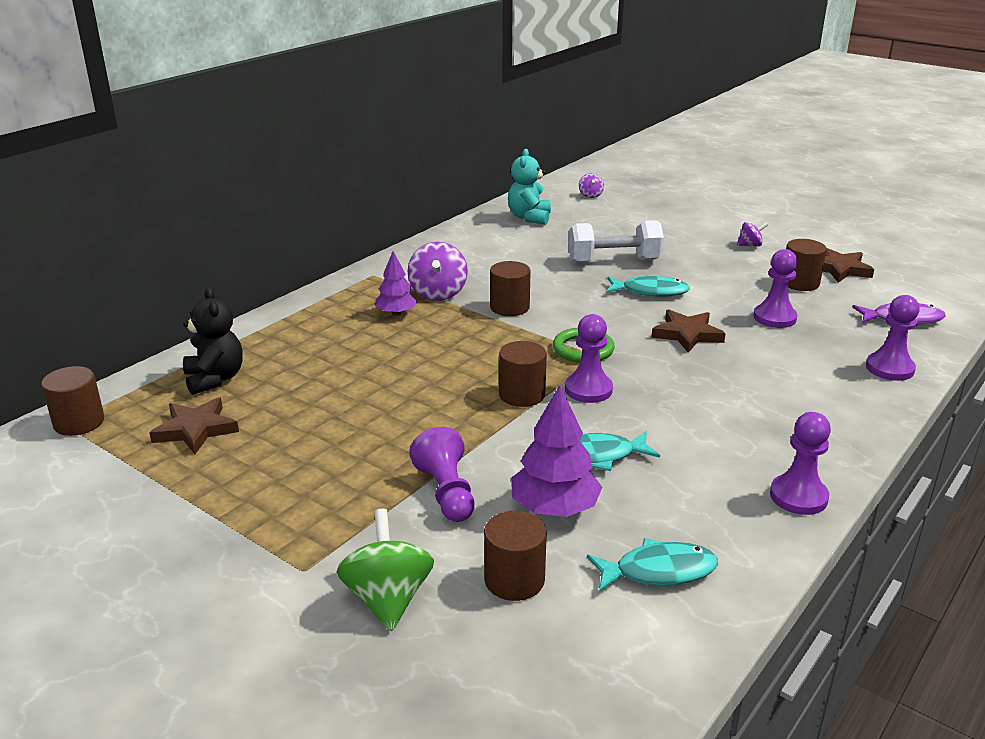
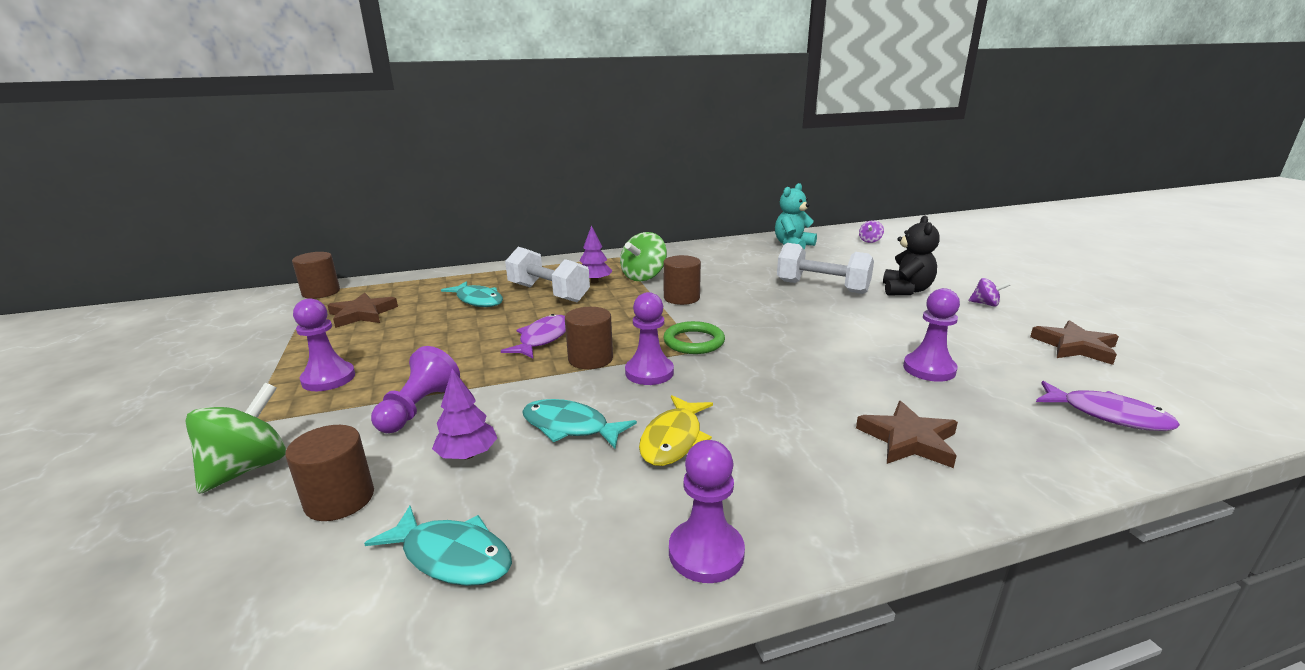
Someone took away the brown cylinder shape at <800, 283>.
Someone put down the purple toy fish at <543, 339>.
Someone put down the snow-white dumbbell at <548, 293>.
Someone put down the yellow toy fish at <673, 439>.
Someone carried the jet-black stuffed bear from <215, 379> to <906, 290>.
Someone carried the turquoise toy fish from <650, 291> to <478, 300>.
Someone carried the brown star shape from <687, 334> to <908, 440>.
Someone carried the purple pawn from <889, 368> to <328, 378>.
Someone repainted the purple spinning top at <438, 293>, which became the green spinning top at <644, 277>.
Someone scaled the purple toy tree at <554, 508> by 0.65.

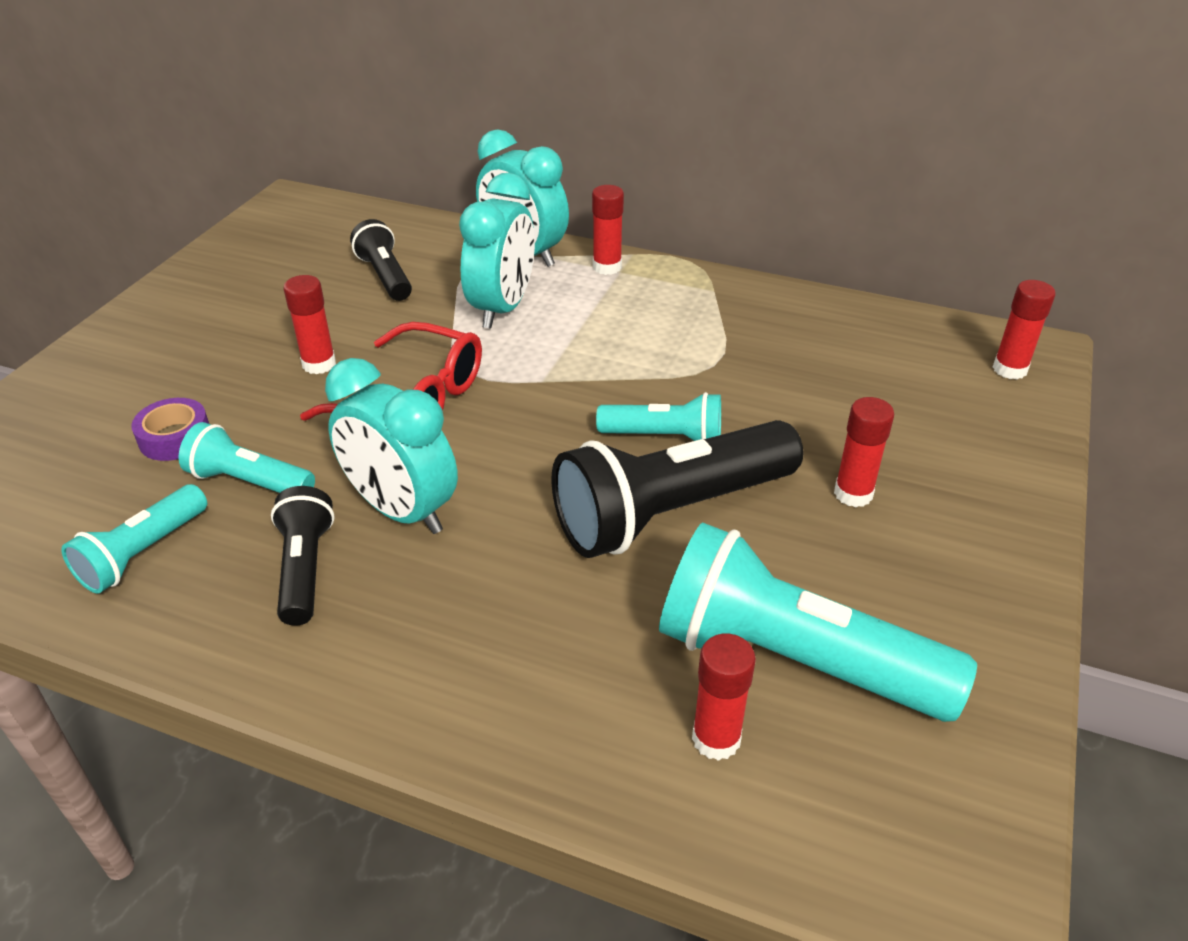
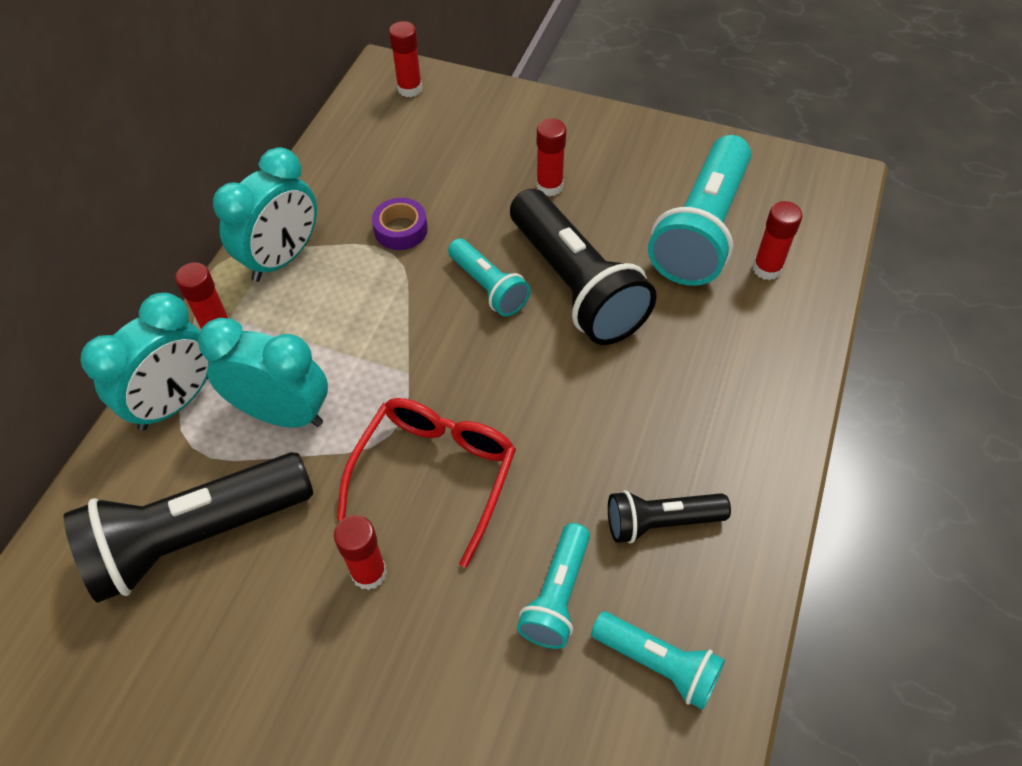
Someone carried the purple tape from <175, 437> to <401, 230>.
Someone carried the turquoise alarm clock from <402, 511> to <282, 258>.
Someone rotated the turquoise torch at <665, 437> by 135 degrees clockwise.
Someone scaled the jet-black torch at <385, 276> by 1.87.

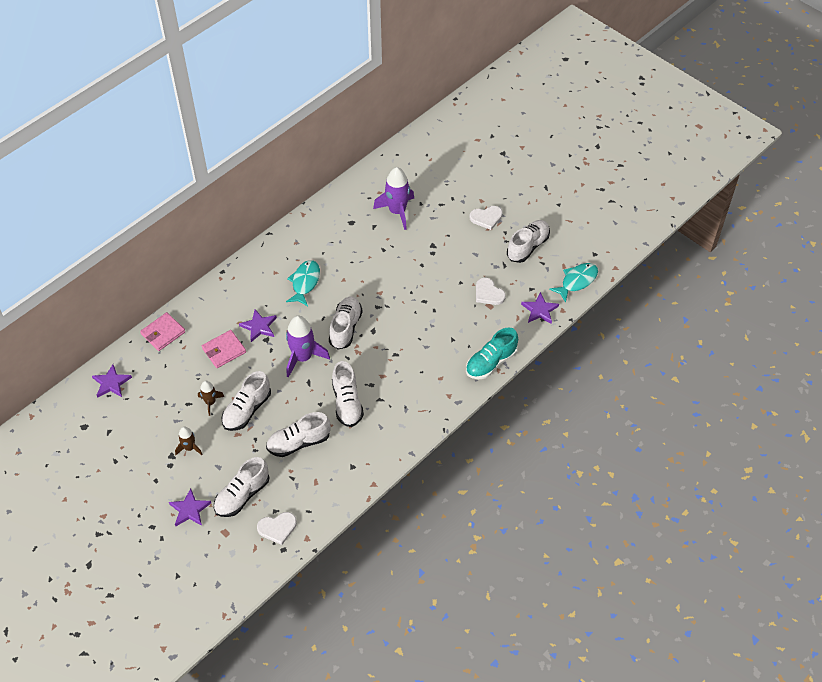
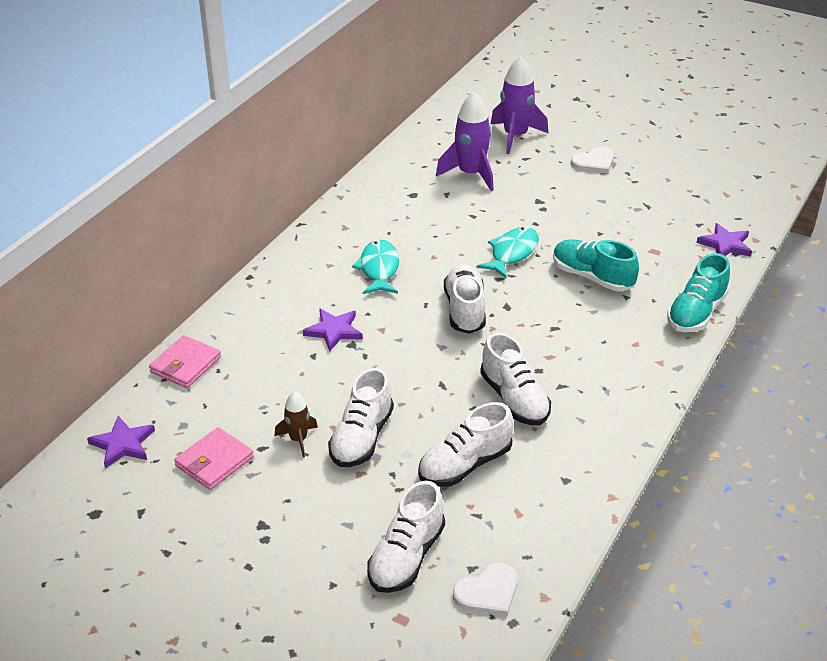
Someone took away the purple star shape at <190, 509>.
Someone took away the brown spaceship at <189, 448>.
Someone took away the snow-white love heart at <488, 293>.
Someone took away the snow-white shoe at <528, 247>.
Someone put down the turquoise shoe at <592, 277>.
Someone carried the pink wallet from <224, 350> to <214, 461>.
Someone carried the purple spaceship from <303, 357> to <515, 136>.
Someone carried the turquoise toy fish from <577, 281> to <512, 253>.

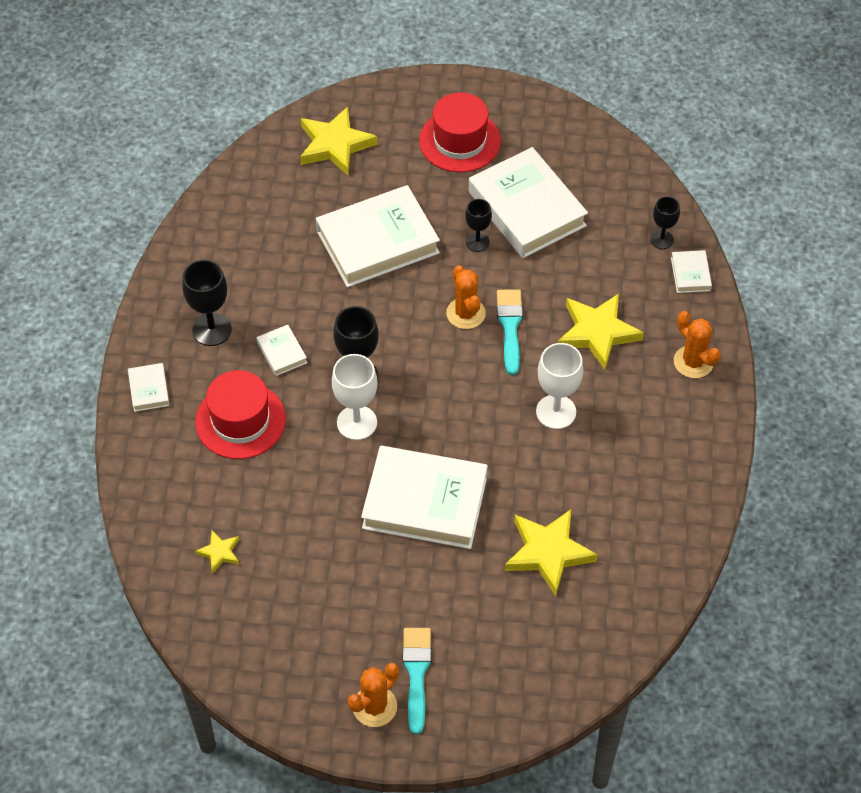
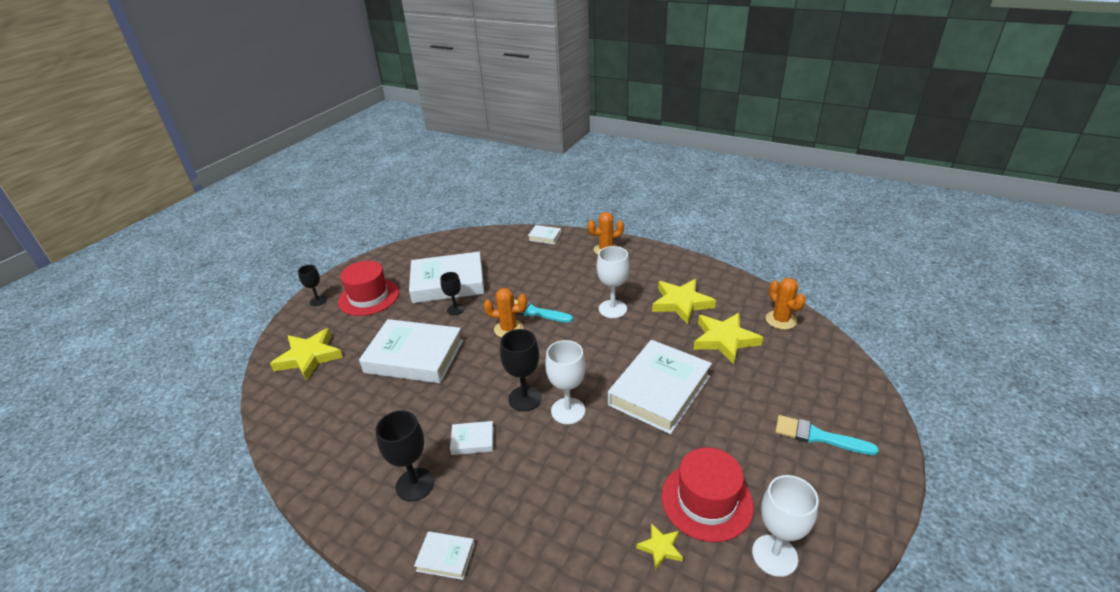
Someone put down the snow-white wine glass at <774, 555>.
Someone carried the red hat from <240, 420> to <706, 501>.
Someone carried the orange-coloured prickly plant from <374, 706> to <781, 320>.
Someone carried the yellow star shape from <597, 333> to <681, 303>.
Someone carried the jet-black wine glass from <661, 239> to <318, 301>.
Someone rotated the snow-white hardcover at <377, 242> by 75 degrees counterclockwise.

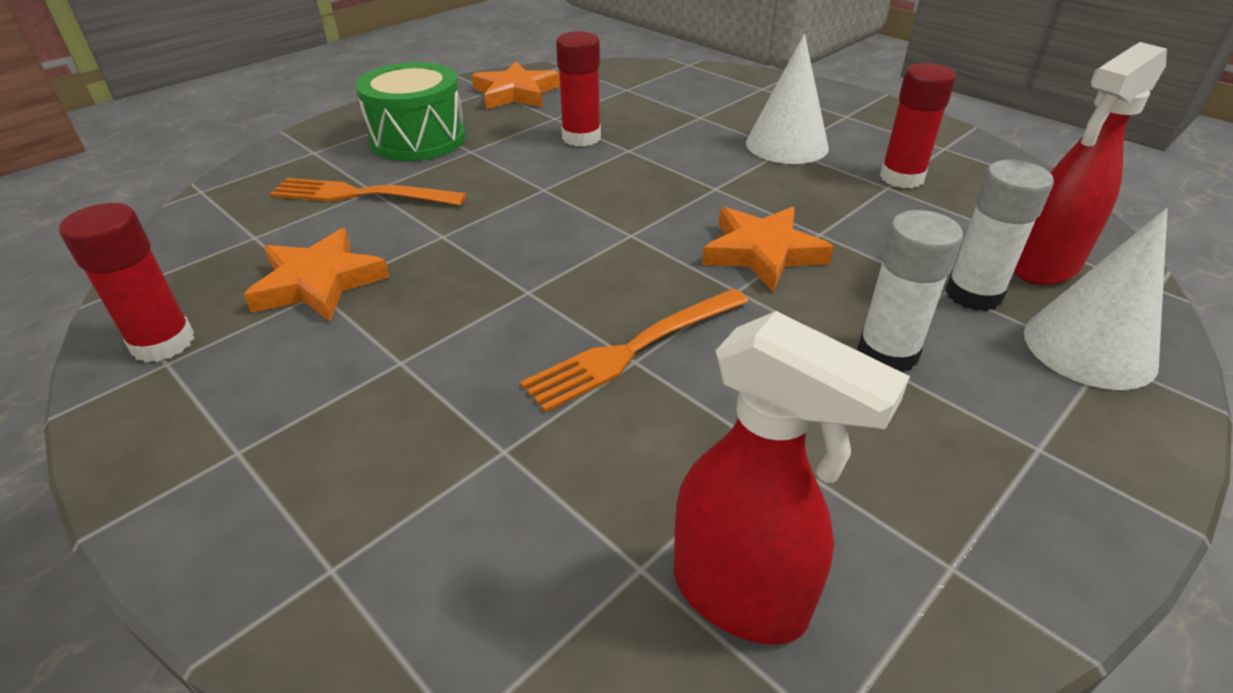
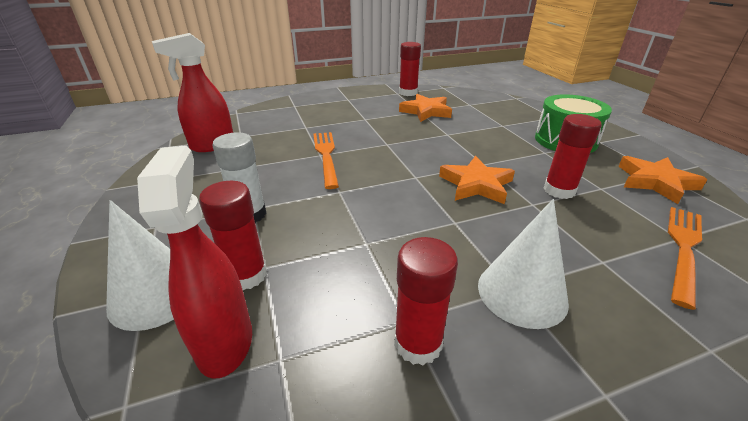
Someone carried the orange-coloured dinner fork from <359, 194> to <683, 248>.
Someone carried the orange-coloured star shape from <762, 253> to <476, 184>.
Someone repainted the snow-white glue stick at <973, 294>, which became the red glue stick at <246, 275>.

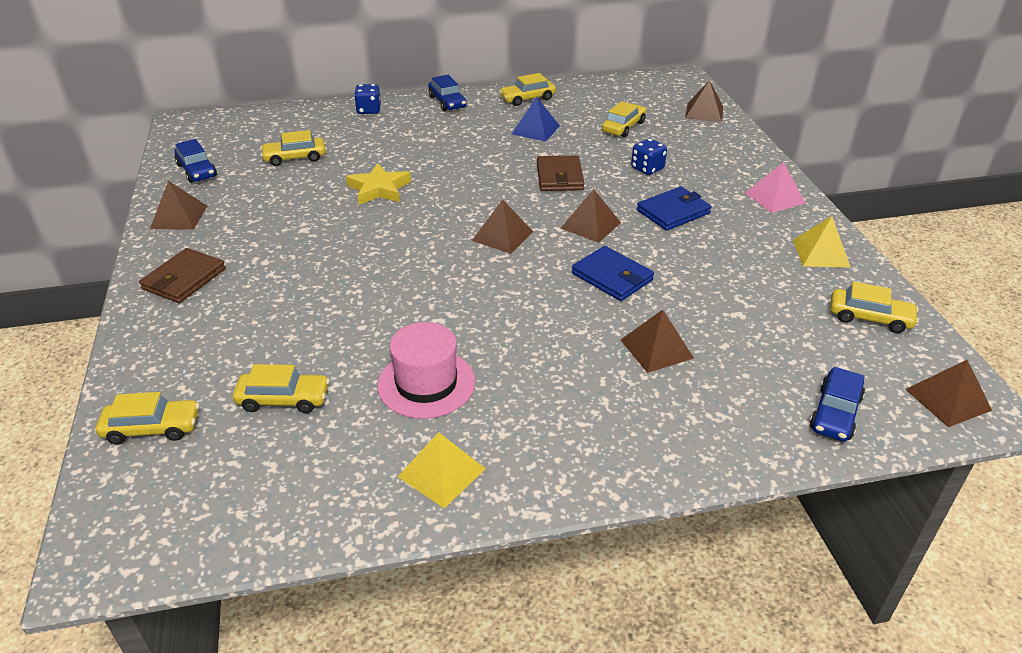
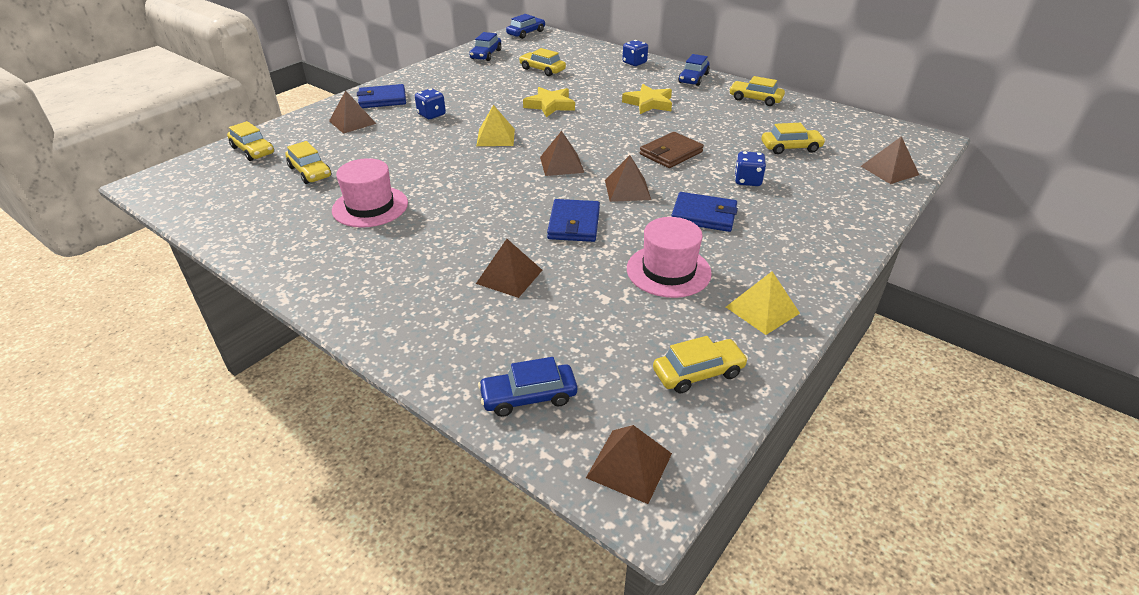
Someone took away the blue pyramid shape at <535, 130>.
Someone took away the pink pyramid shape at <775, 197>.
Someone put down the blue dice at <431, 115>.
Someone put down the blue toy car at <526, 33>.
Someone put down the yellow star shape at <649, 103>.
Someone put down the pink hat at <668, 271>.
Someone carried the brown pyramid shape from <179, 217> to <352, 122>.
Someone carried the yellow pyramid shape from <441, 472> to <495, 137>.
Someone repainted the brown wallet at <184, 279>, which became the blue wallet at <382, 99>.
Someone rotated the yellow toy car at <869, 318> by 90 degrees counterclockwise.

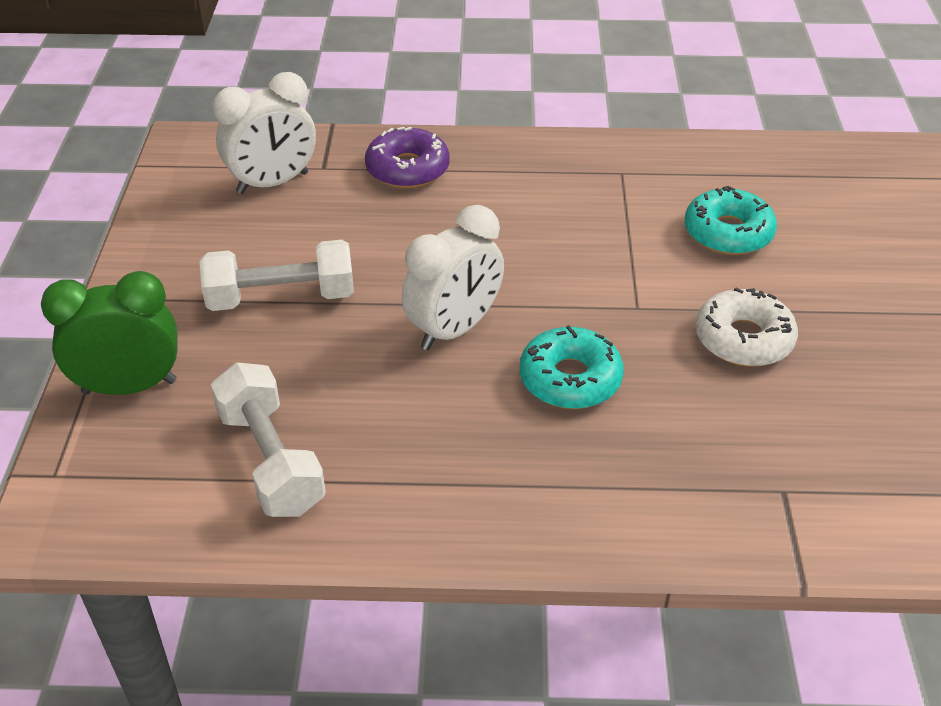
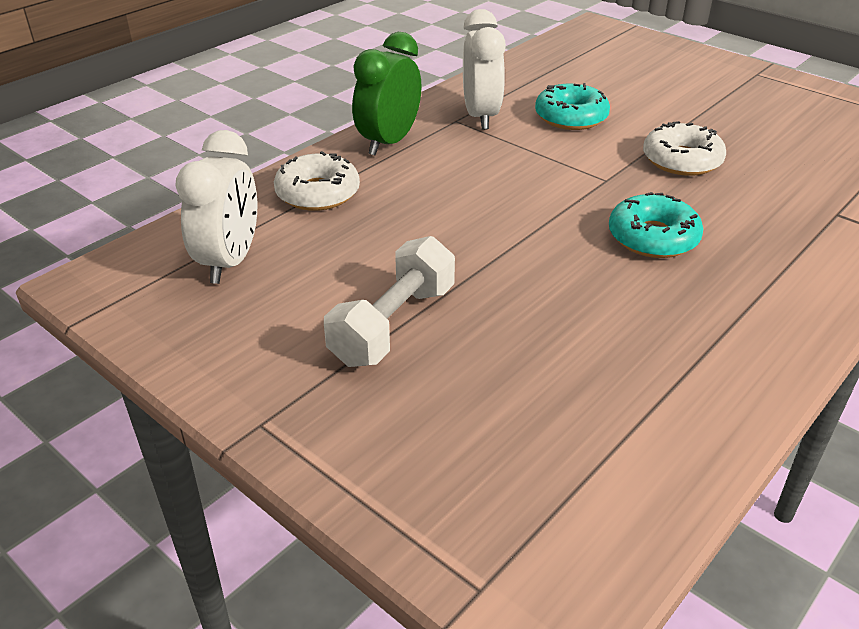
Someone took away the snow-white dumbbell at <271, 460>.
Someone carried the green alarm clock from <129, 387> to <389, 142>.
Someone carried the snow-white alarm clock from <454, 329> to <480, 116>.
Someone repainted the purple doughnut at <407, 169>, which became the snow-white doughnut at <318, 193>.

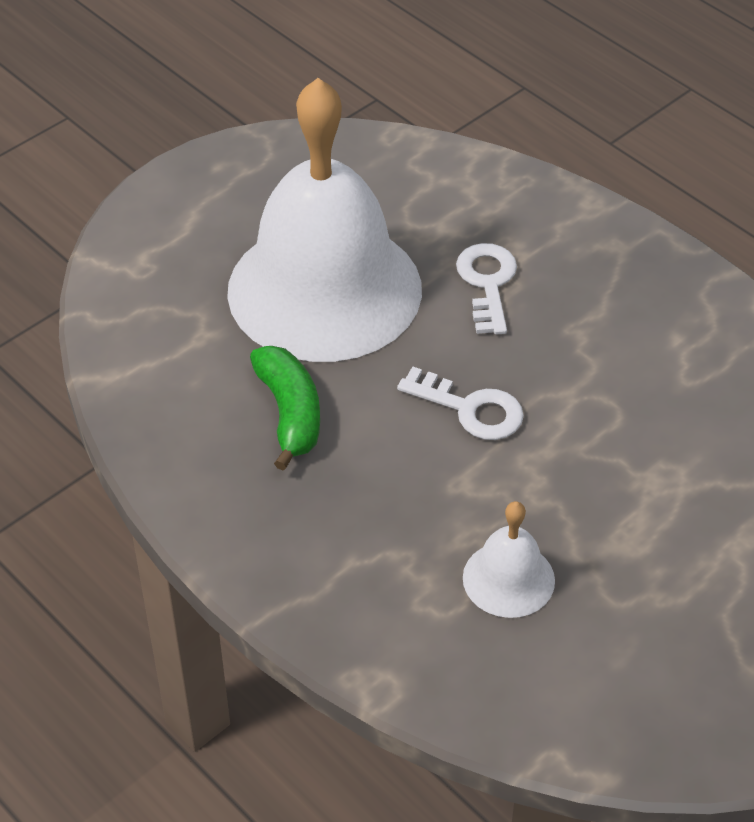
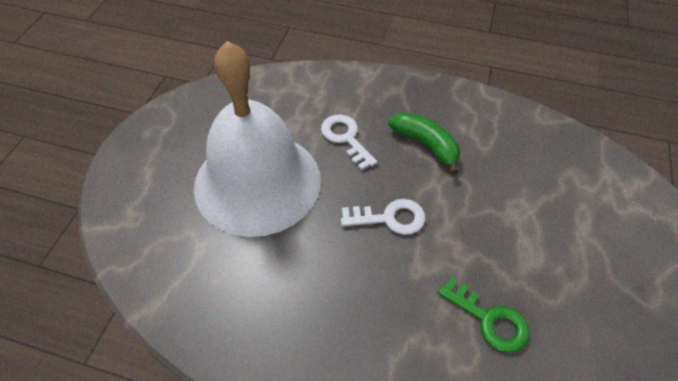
Someone carried the green banana from <289, 413> to <425, 145>.
Someone swapped the snow-white school bell at <508, 579> for the green door key at <489, 319>.

